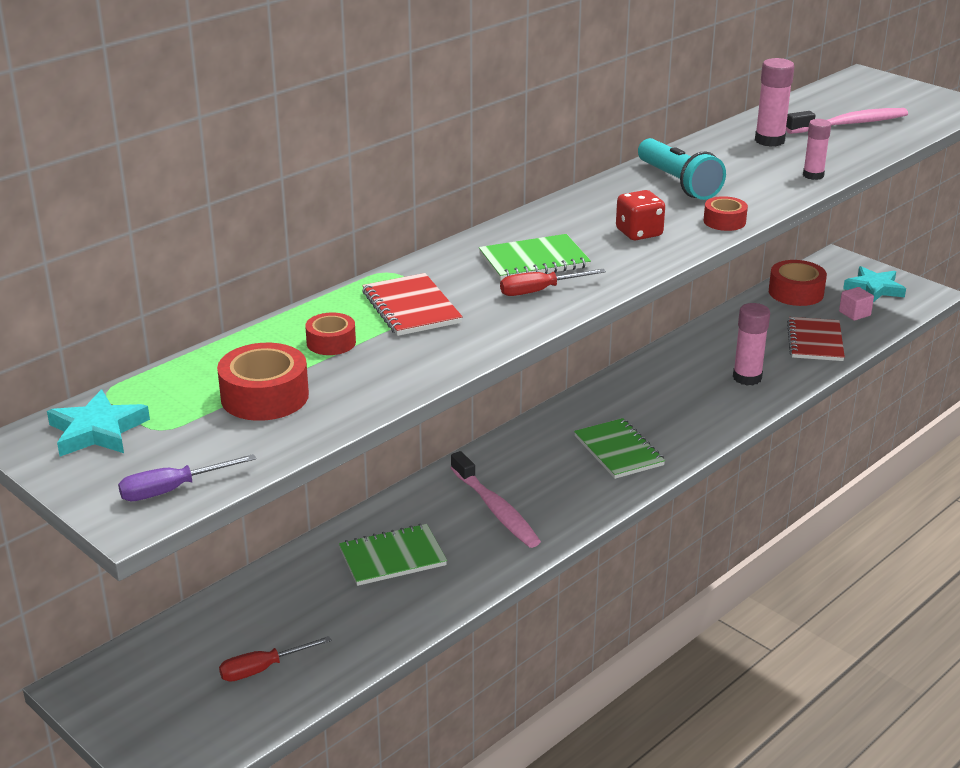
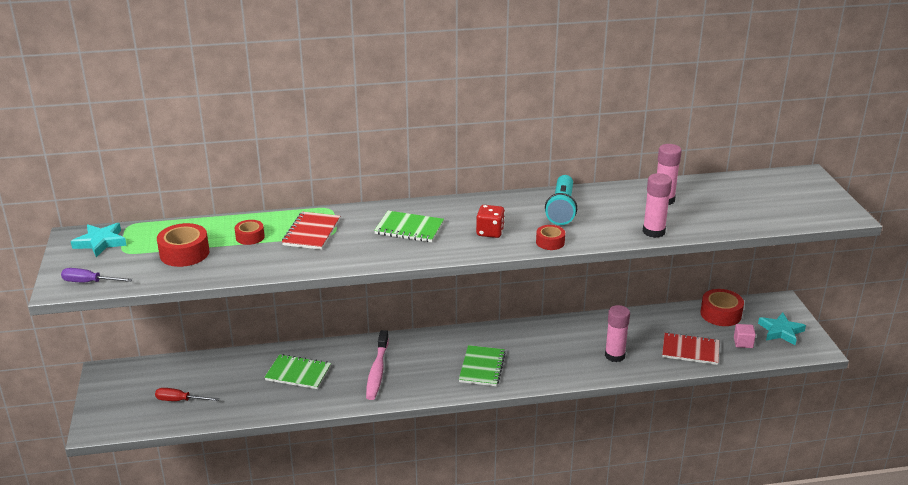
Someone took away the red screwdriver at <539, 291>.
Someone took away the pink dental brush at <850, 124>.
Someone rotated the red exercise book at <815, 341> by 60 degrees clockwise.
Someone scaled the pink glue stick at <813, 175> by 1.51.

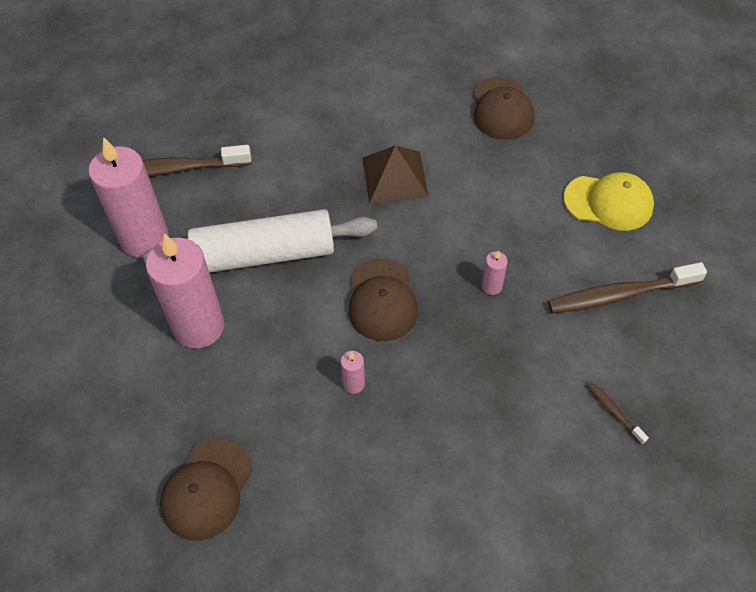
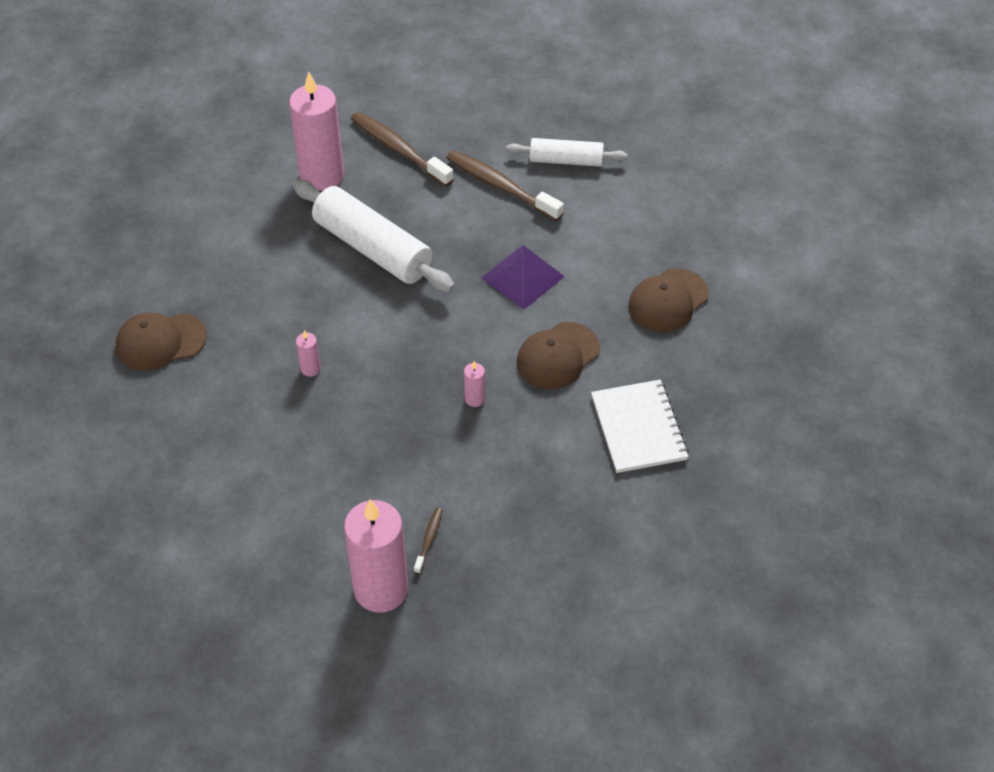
Someone put down the snow-white dough roller at <566, 160>.
Someone carried the pink candle from <198, 326> to <381, 589>.
Someone carried the brown peaked cap from <382, 300> to <558, 356>.
Someone carried the brown dental brush from <619, 295> to <500, 186>.
Someone swapped the yellow peaked cap at <608, 202> for the snow-white exercise book at <638, 428>.
Someone repainted the brown pyramid shape at <395, 177>, which became the purple pyramid shape at <522, 277>.

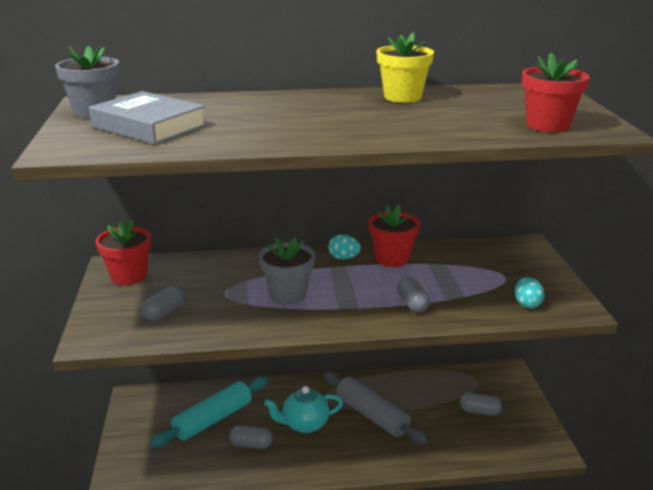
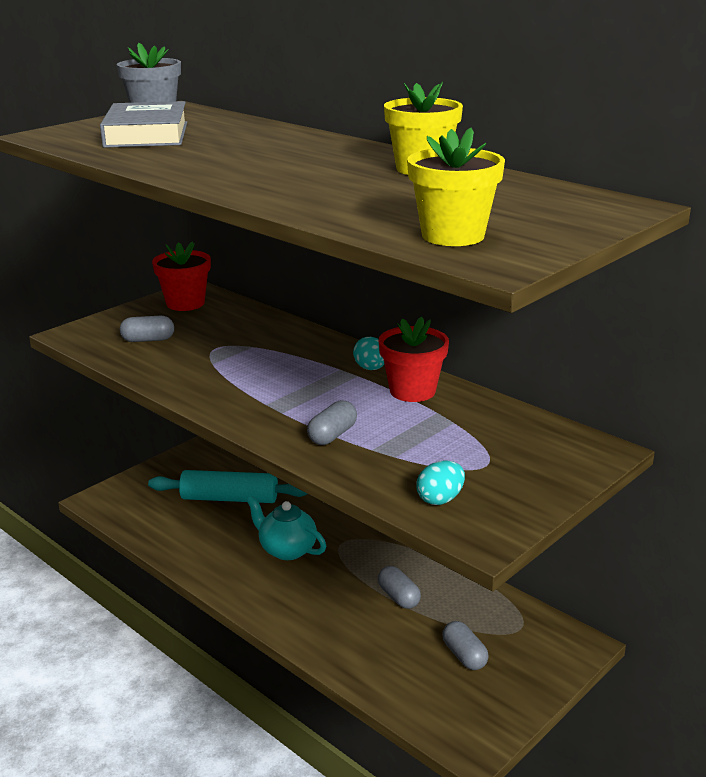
Someone took away the grey flower pot at <288, 294>.
Someone took away the grey dough roller at <372, 415>.
Someone carried the grey pill from <251, 444> to <398, 597>.
Someone repainted the red flower pot at <548, 125>, which became the yellow flower pot at <453, 235>.

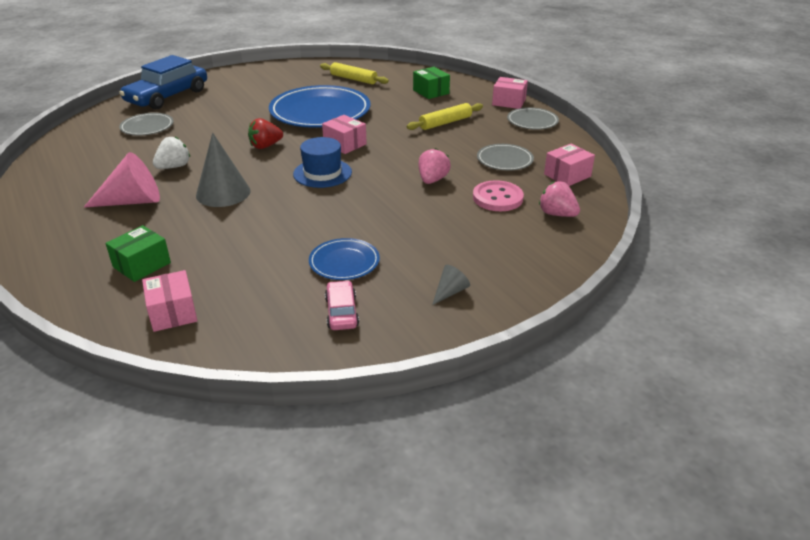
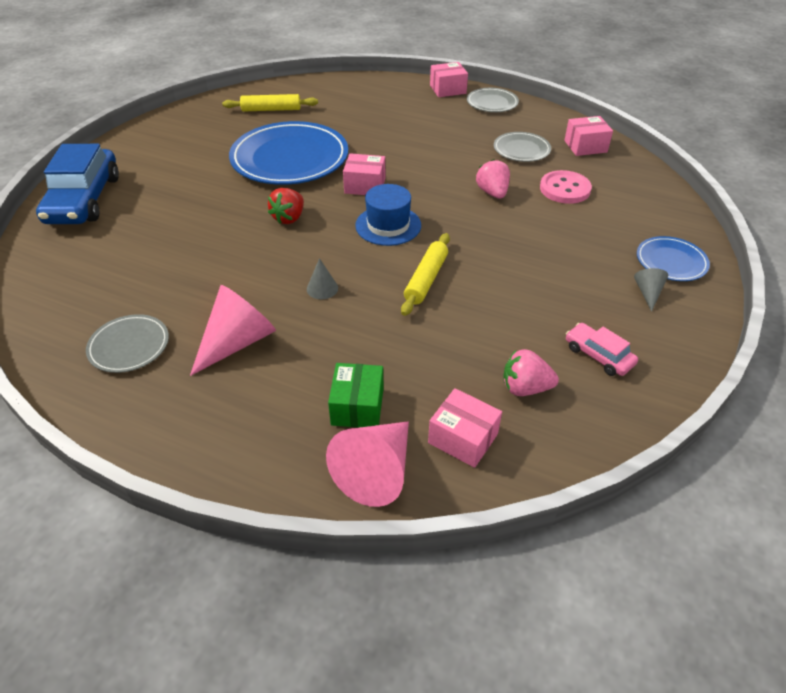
Someone took away the snow-white strawberry at <174, 167>.
Someone took away the green parcel at <431, 92>.
Someone put down the pink solid cone at <376, 471>.
Someone carried the grey plate from <147, 127> to <129, 346>.
Someone carried the blue plate from <344, 262> to <671, 262>.
Someone carried the yellow dough roller from <445, 123> to <426, 279>.
Someone carried the pink strawberry from <557, 214> to <525, 388>.
Someone rotated the pink parcel at <567, 175> by 60 degrees clockwise.
Someone scaled the grey solid cone at <223, 193> by 0.49.

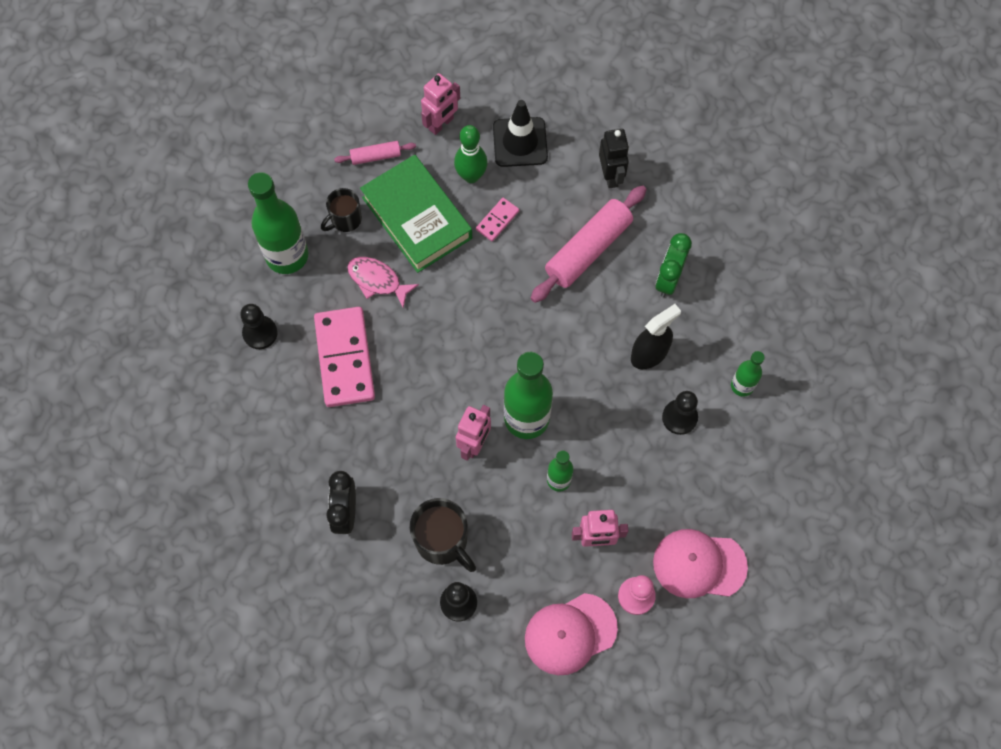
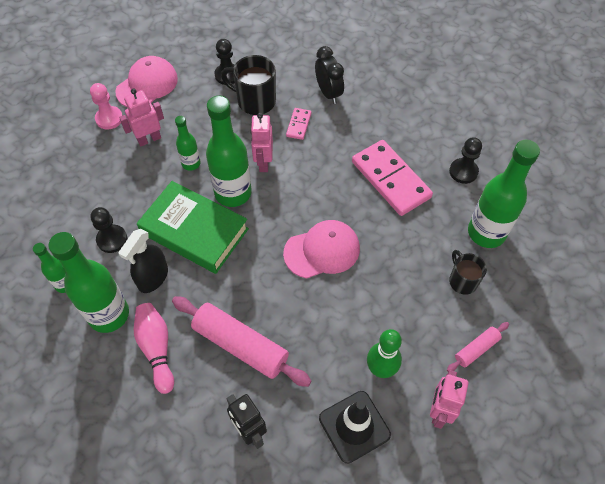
Someone took away the pink toy fish at <377, 280>.
Someone put down the green drink bottle at <109, 314>.
Someone carried the green hardcover from <417, 218> to <194, 231>.
Someone carried the pink domino piece from <497, 220> to <299, 125>.
Someone carried the pink peaked cap from <699, 564> to <322, 250>.
Someone swapped the green alarm clock at <668, 279> for the pink skittle at <157, 349>.
Someone rotated the jet-black tea mug at <345, 220> by 45 degrees counterclockwise.
Someone rotated the pink dough roller at <588, 249> by 75 degrees counterclockwise.

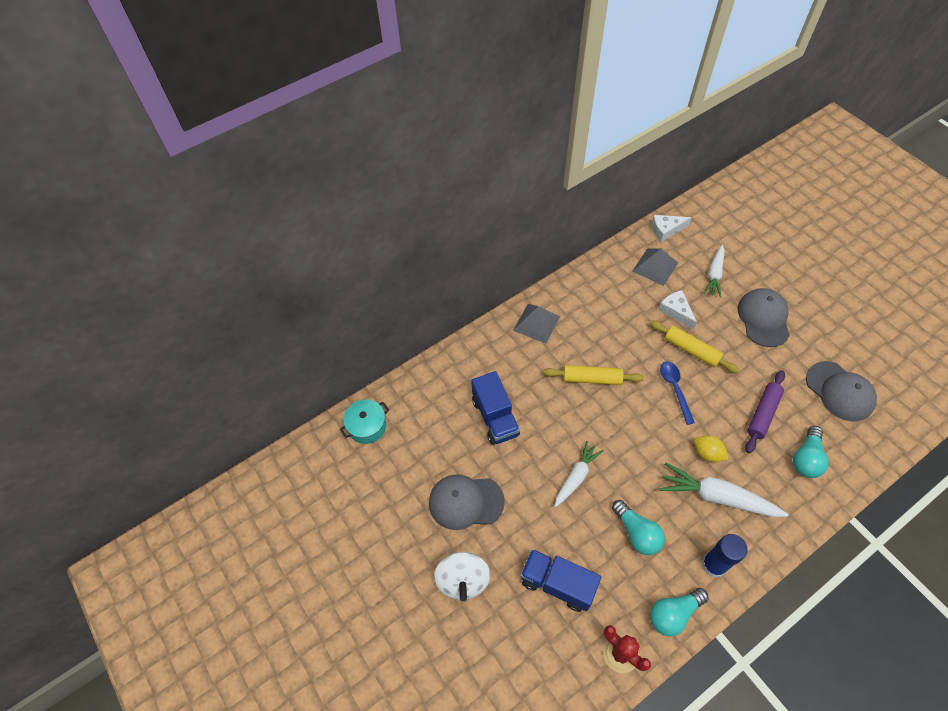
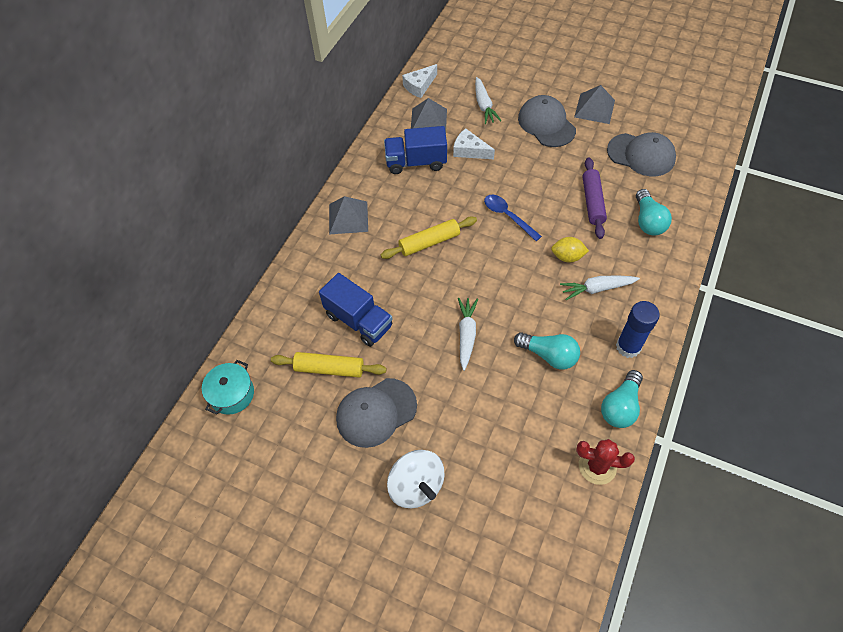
Someone put down the grey pyramid shape at <594, 108>.
Someone carried the blue toy truck from <557, 584> to <416, 162>.
Someone carried the yellow dough roller from <691, 350> to <329, 369>.
Someone scaled the snow-white root vegetable at <717, 497> by 0.64.

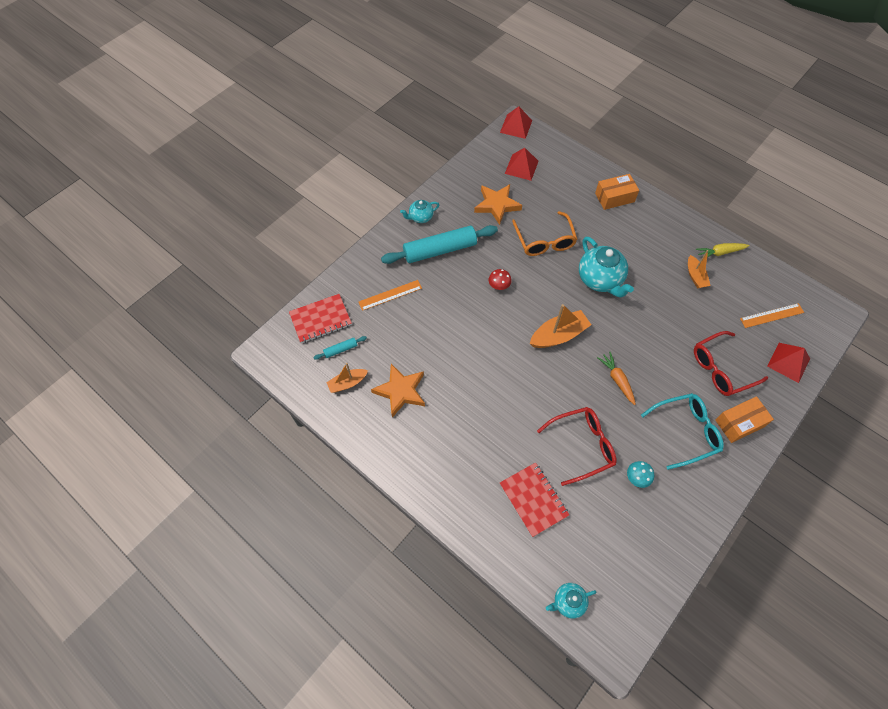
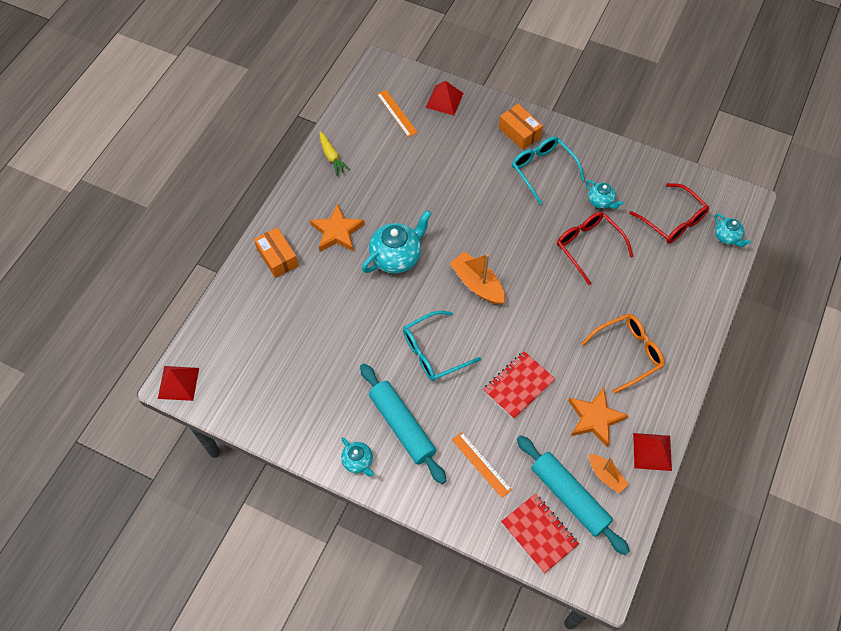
Someone took away the orange-coloured root vegetable at <617, 379>.
Someone took away the orange-coloured toy boat at <695, 276>.
Someone carried the orange-coloured star shape from <497, 205> to <337, 232>.
Someone carried the red exercise book from <533, 499> to <518, 386>.
Someone carried the red pyramid shape from <521, 167> to <652, 451>.
Someone carried the orange-coloured eyeglasses from <544, 241> to <628, 353>.
Someone carried the red eyeglasses from <721, 369> to <673, 221>.
Someone swapped the red mushroom at <499, 286> for the turquoise eyeglasses at <433, 352>.
Someone swapped the turquoise mushroom at <637, 478> for the turquoise tea pot at <601, 201>.
Someone scaled the turquoise dough roller at <340, 349> by 2.34.

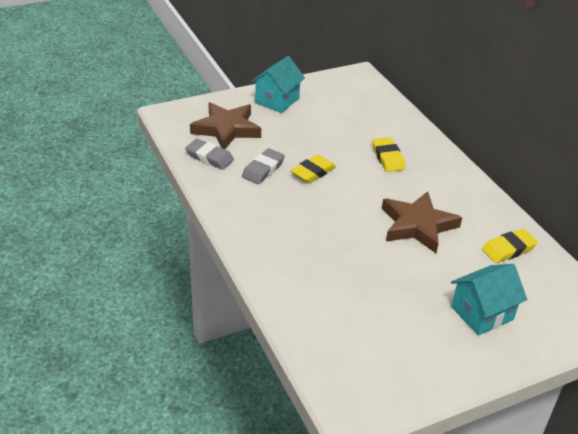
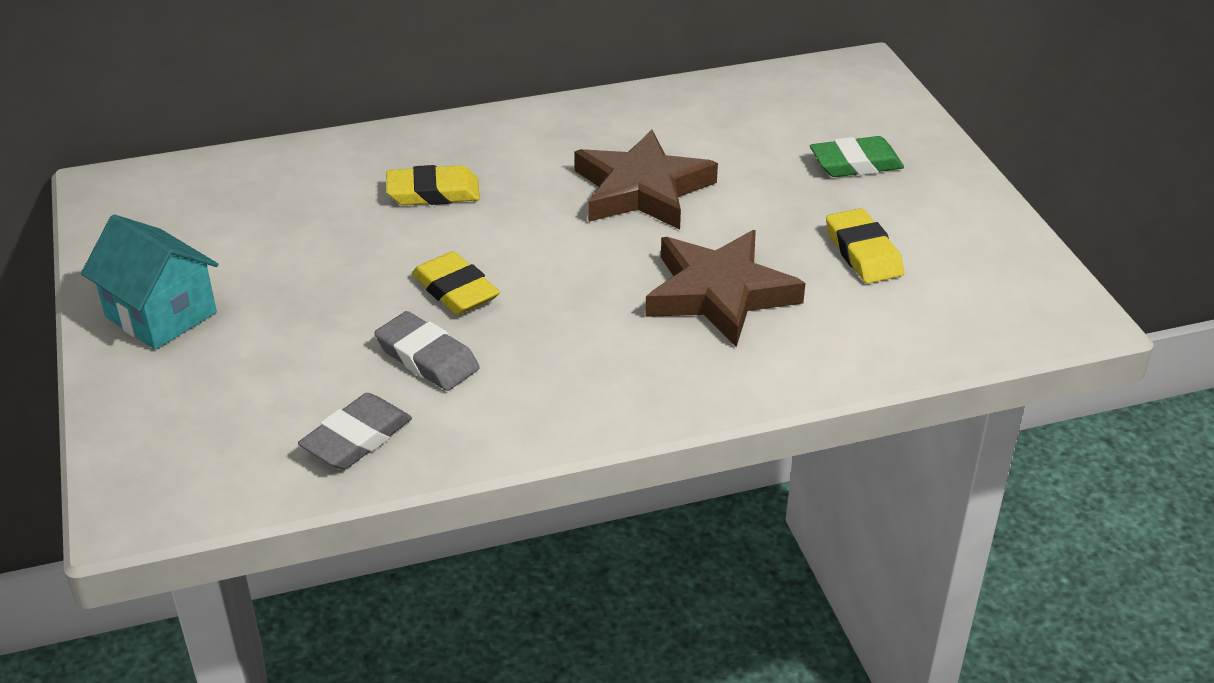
Someone carried the brown star shape from <226, 129> to <719, 294>.
Someone carried the yellow pencil eraser from <508, 249> to <863, 252>.
Someone swapped the turquoise house at <482, 313> for the green pencil eraser at <855, 164>.

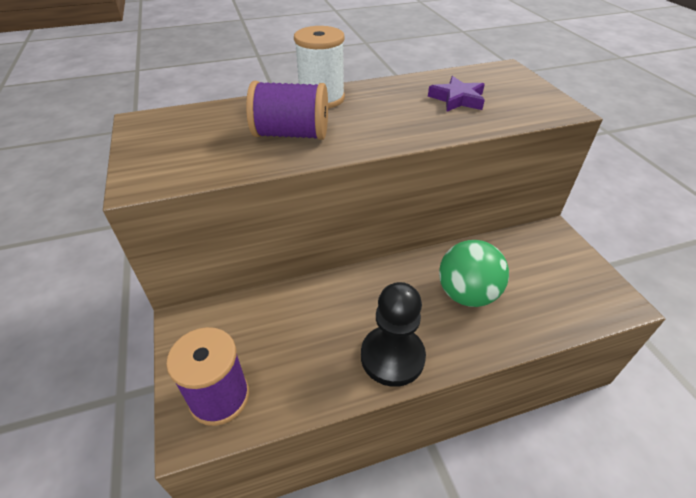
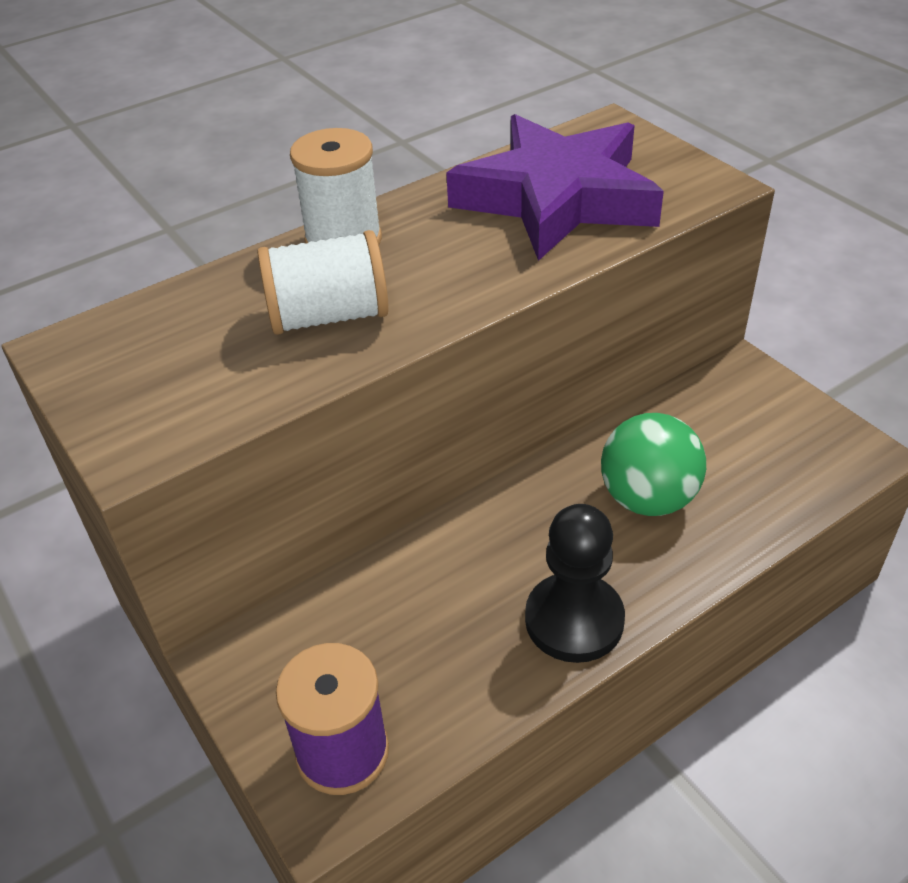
Someone repainted the purple spool at <291, 134>, which became the snow-white spool at <328, 316>.
Someone scaled the purple star shape at <457, 99> by 2.28.

